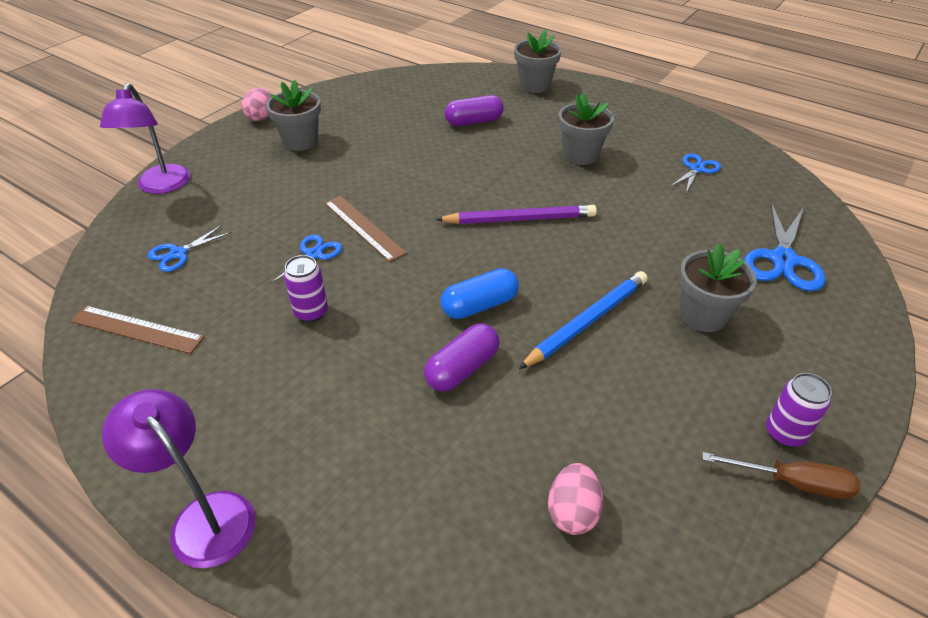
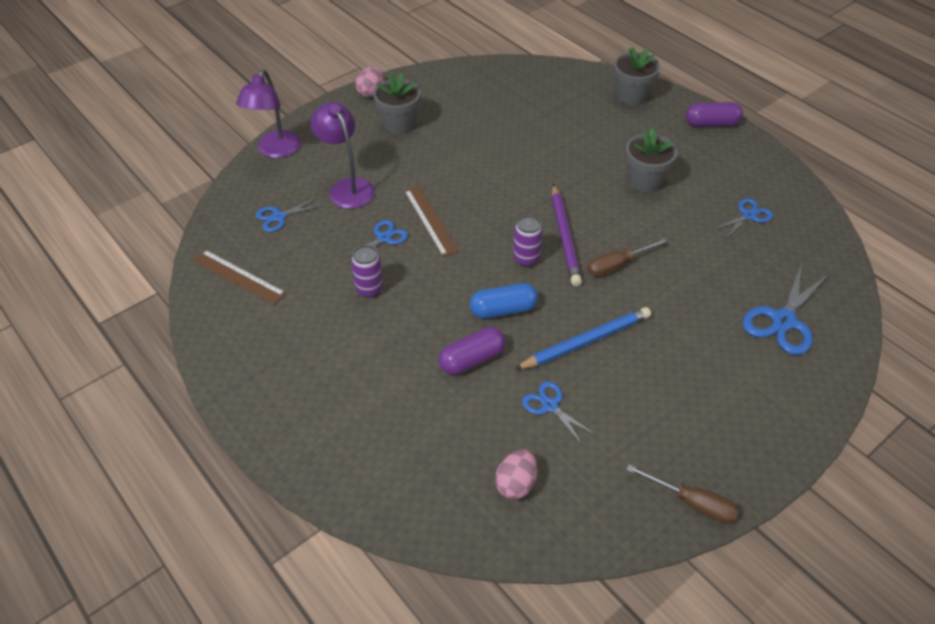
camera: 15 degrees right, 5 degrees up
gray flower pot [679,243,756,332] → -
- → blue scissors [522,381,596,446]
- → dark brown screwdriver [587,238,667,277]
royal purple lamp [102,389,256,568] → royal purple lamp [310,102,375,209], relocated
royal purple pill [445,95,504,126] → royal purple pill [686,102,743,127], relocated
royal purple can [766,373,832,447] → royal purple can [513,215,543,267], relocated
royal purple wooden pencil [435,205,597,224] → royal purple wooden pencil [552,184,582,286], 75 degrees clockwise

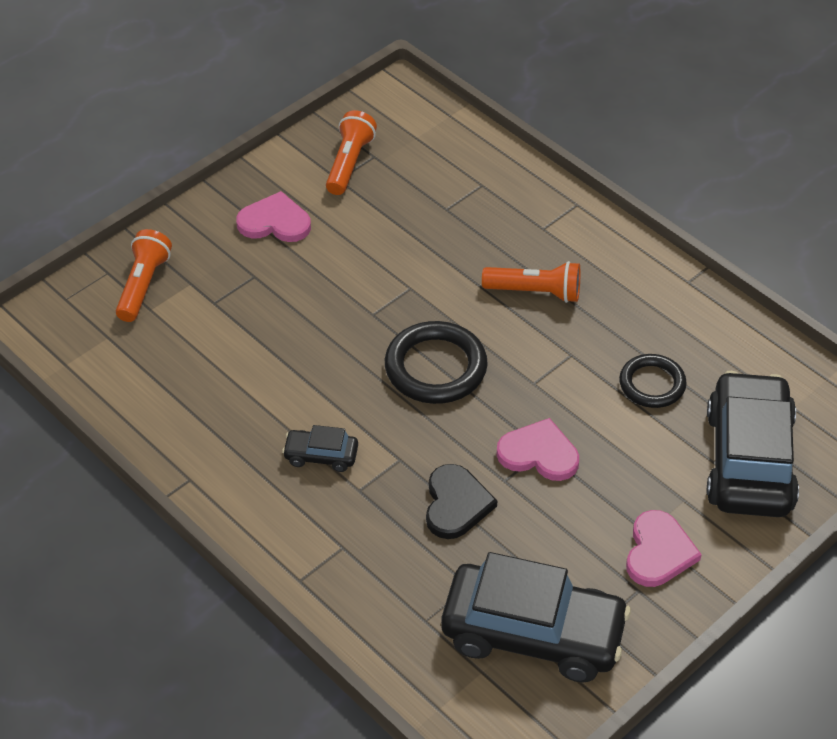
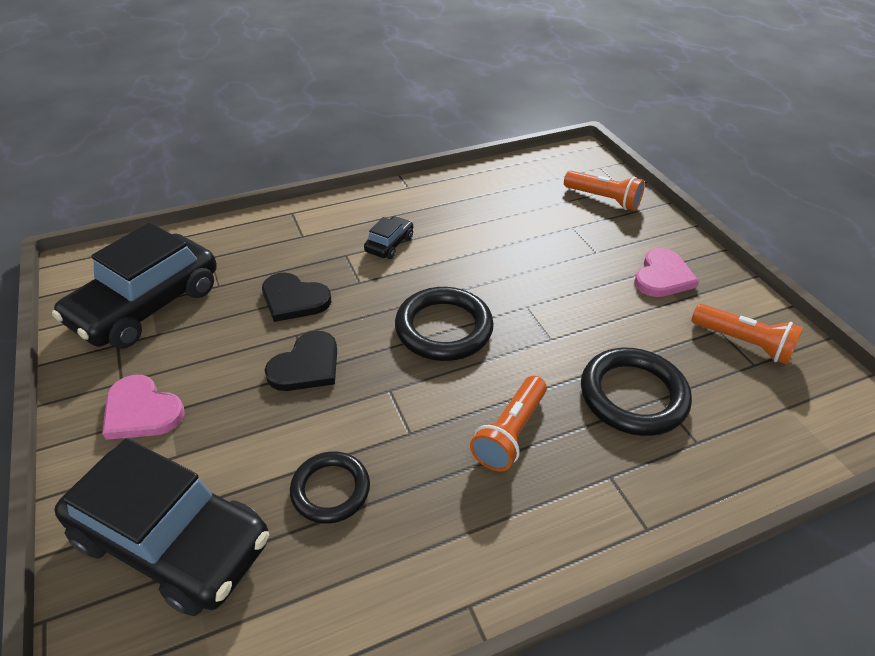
camera: 110 degrees right, 5 degrees down
- → jet-black ring [581,348,692,436]
pink heart [496,418,579,481] → jet-black heart [265,331,337,391]

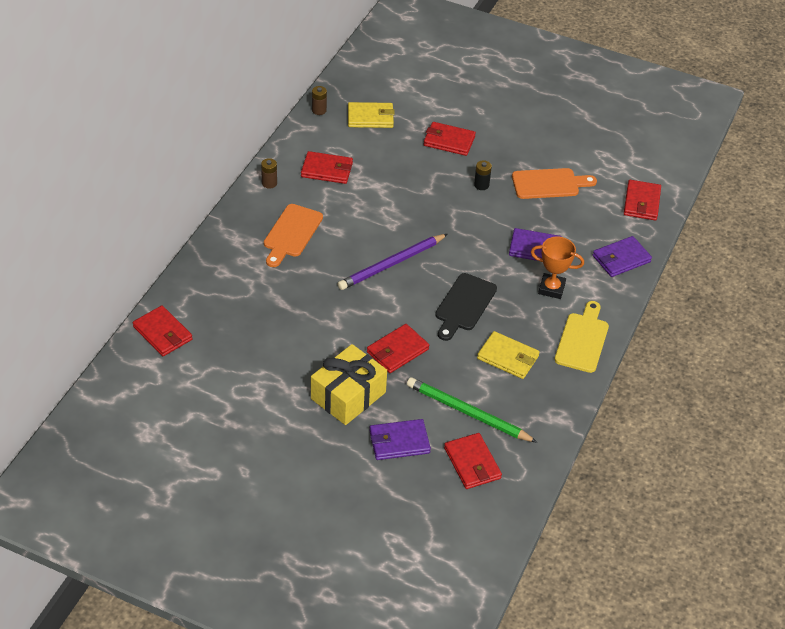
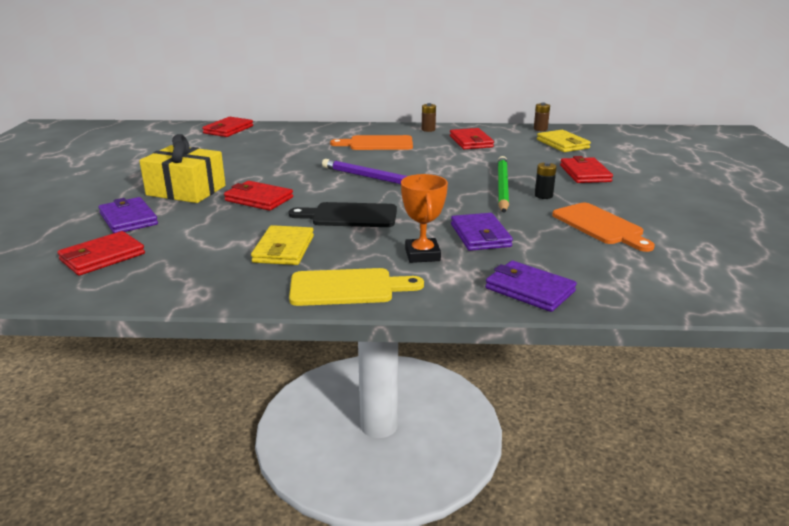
camera: 70 degrees right, 20 degrees down
scarlet card wallet [624,180,661,220] → -
emerald wooden pencil [407,377,538,443] → emerald wooden pencil [498,156,509,213], relocated

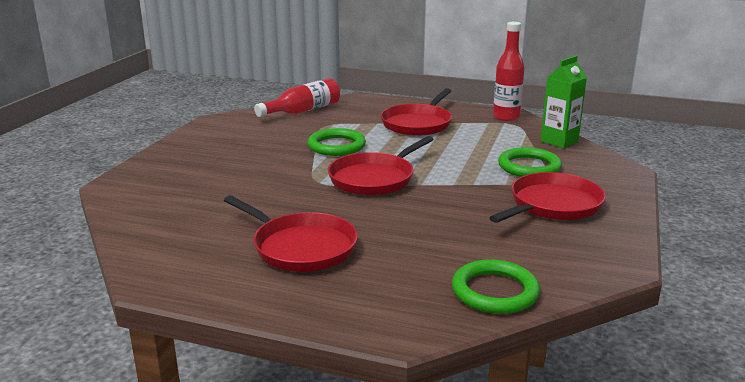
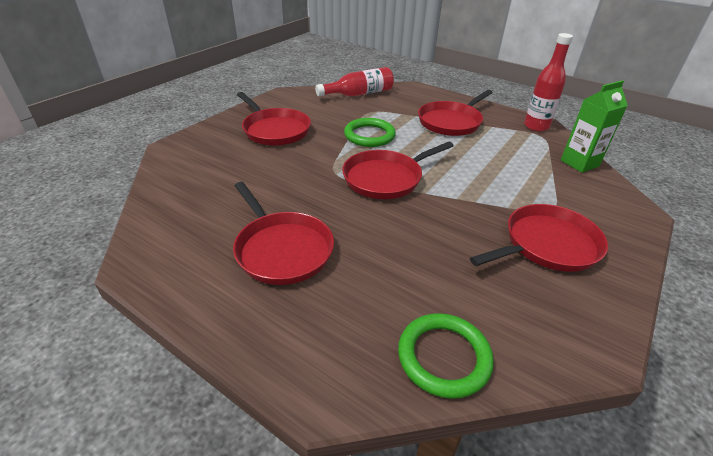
camera: 15 degrees right, 15 degrees up
emerald ring [498,147,562,177] → -
- → scarlet pan [237,92,311,145]

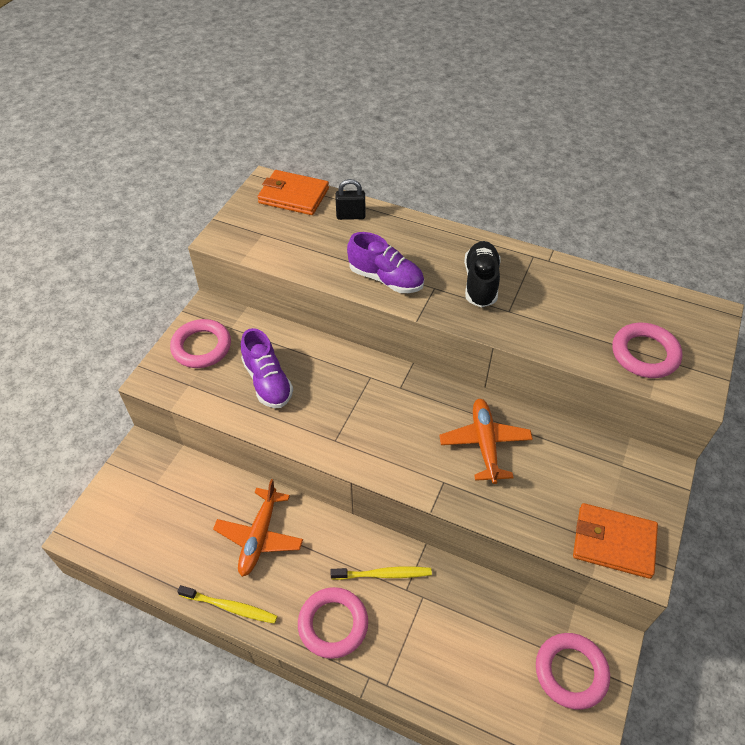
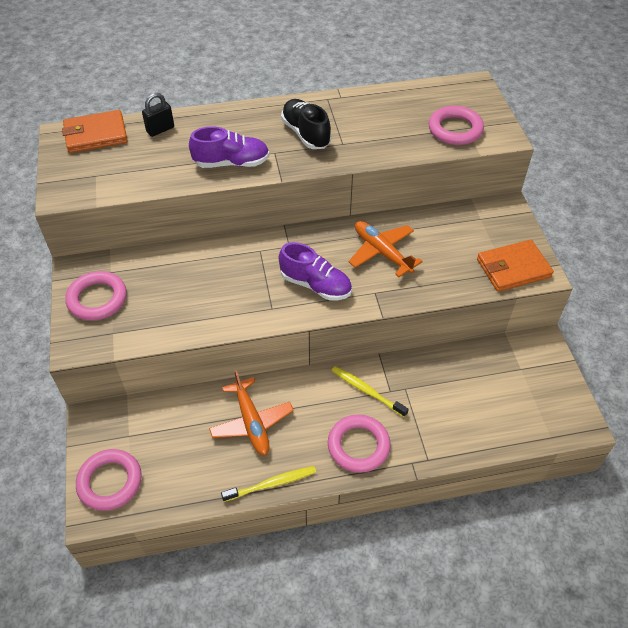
camera: 35 degrees left, 0 degrees up
royal purple shoe [241,328,293,408] → royal purple shoe [279,242,352,301], relocated
pink ring [536,633,610,710] → pink ring [76,449,142,511], relocated
bright yellow dental brush [330,567,432,580] → bright yellow dental brush [332,366,409,417], 105 degrees counterclockwise

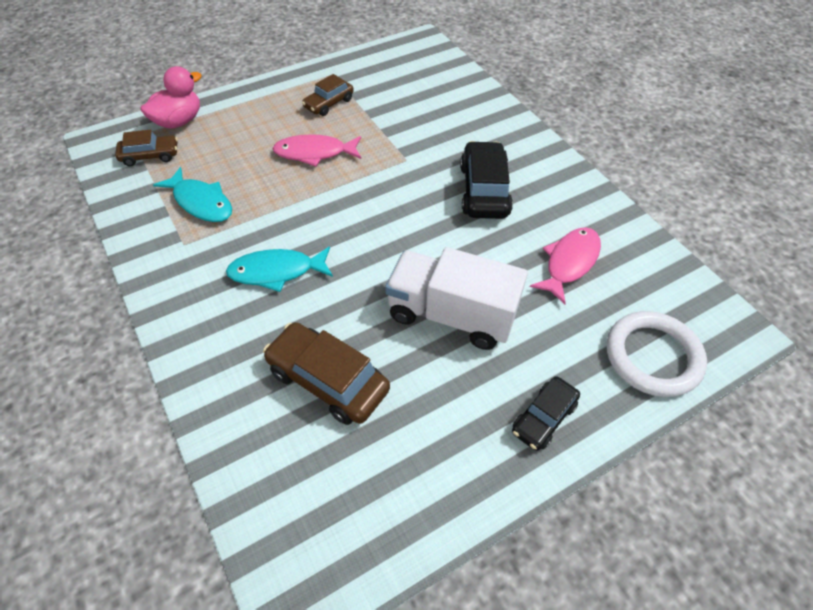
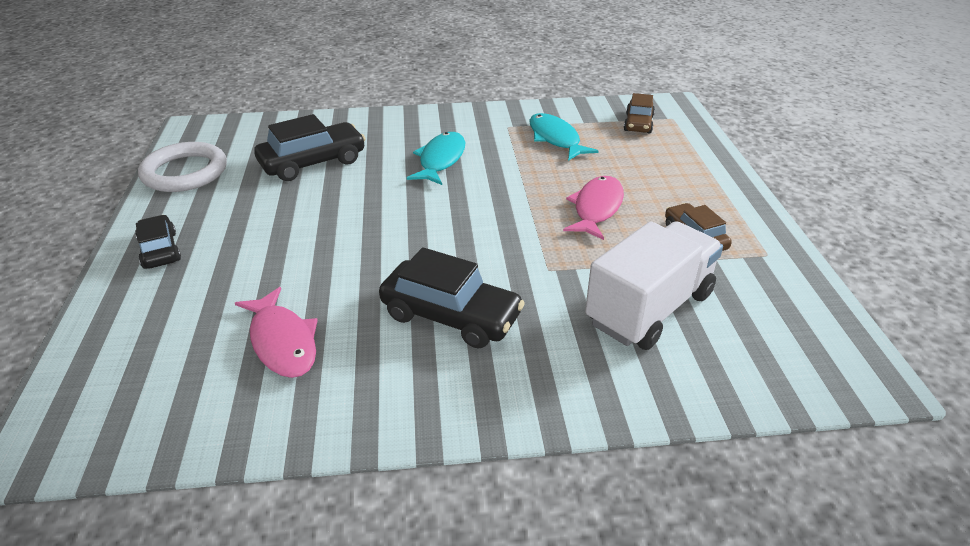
camera: 115 degrees right, 15 degrees down
pink toy duck [140,66,202,129] → -
pure white truck [385,247,528,350] → pure white truck [585,221,723,350], relocated
pure white ring [607,311,707,397] → pure white ring [138,142,227,192], relocated
dark brown toy car [263,322,390,425] → jet-black toy car [254,114,366,181]
aqua fish [153,167,232,222] → aqua fish [529,113,598,161], 90 degrees clockwise

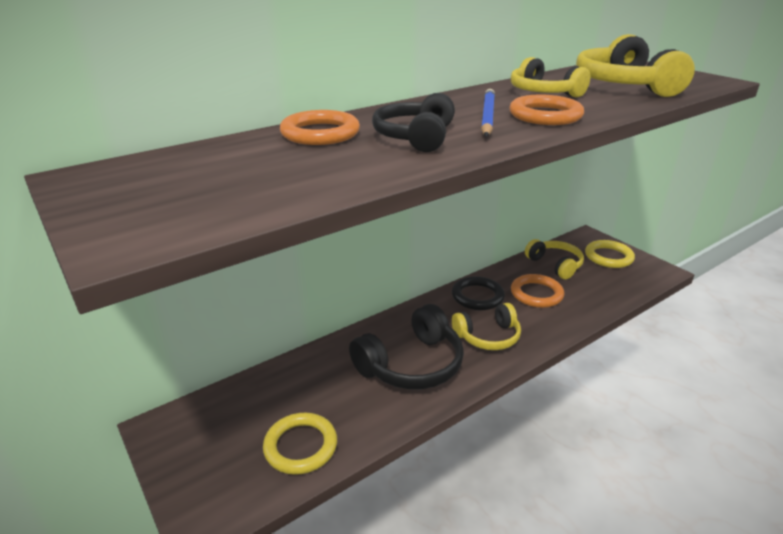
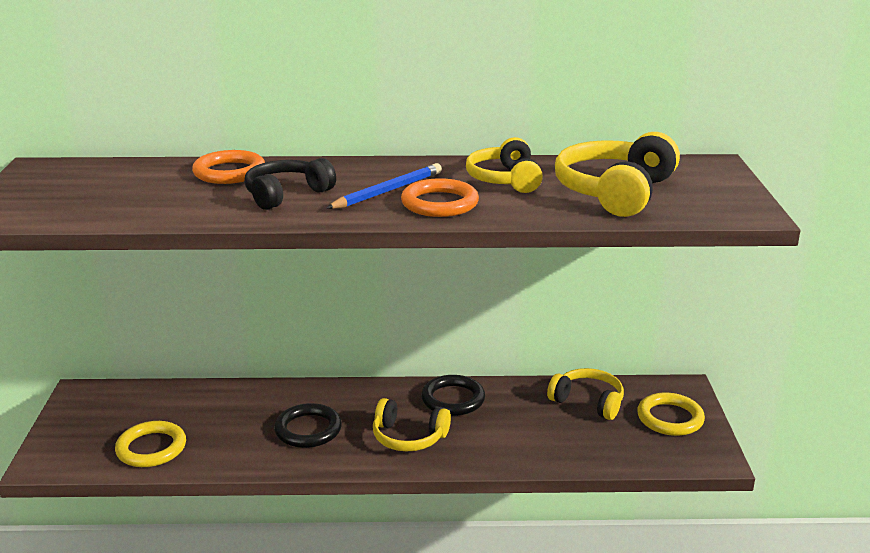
camera: 35 degrees right, 5 degrees down
orange ring [511,274,564,308] → -
jet-black headset [349,304,464,389] → jet-black ring [274,403,342,448]
bright yellow headset [525,239,584,279] → bright yellow headset [547,368,624,420], 60 degrees counterclockwise

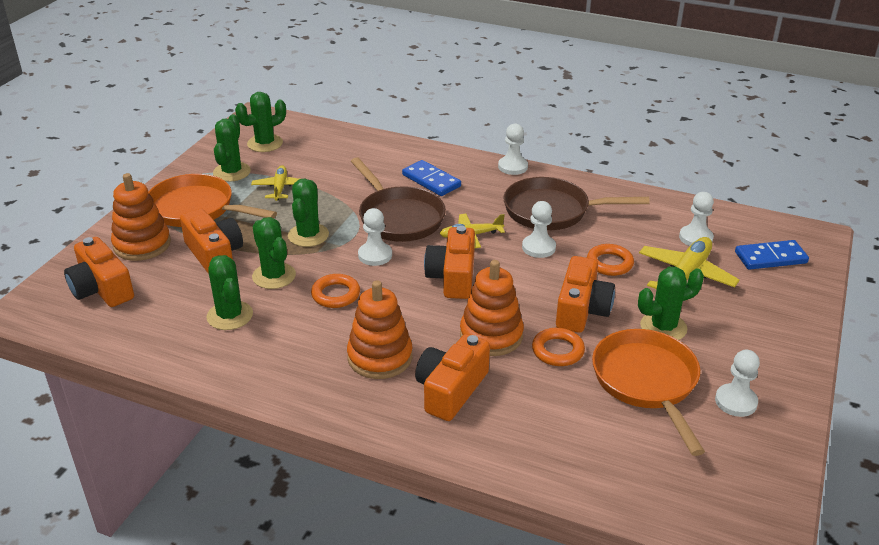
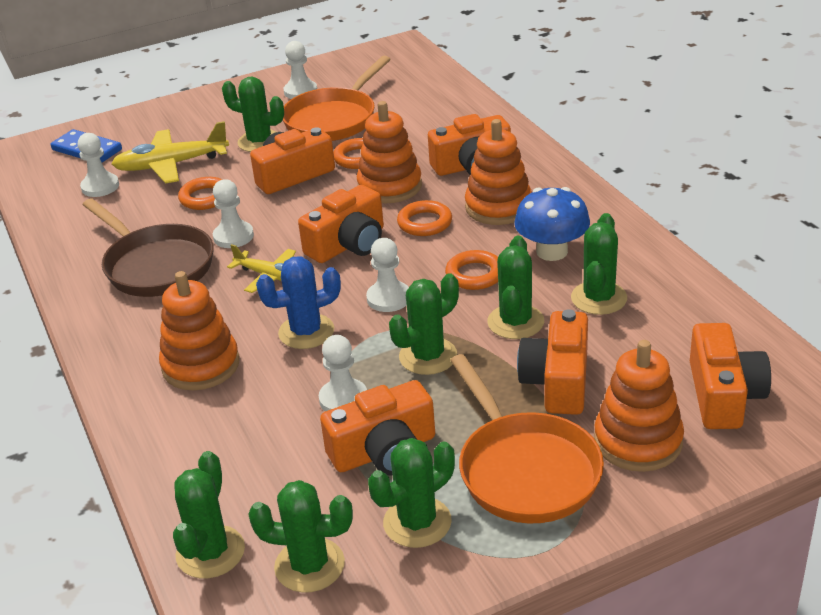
camera: 135 degrees left, 0 degrees up
- → emerald cactus [173,451,245,578]
- → orange ring [397,200,452,236]
- → blue mushroom [514,187,590,261]
pure white pawn [498,124,528,175] → pure white pawn [319,335,367,411], relocated
bright yellow toy plane [251,165,299,201] → orange compact camera [320,380,435,476]
dark brown pan [351,157,446,242] → blue cactus [256,256,341,349]
blue domino [402,160,461,196] → orange ring stacker [159,271,240,390]

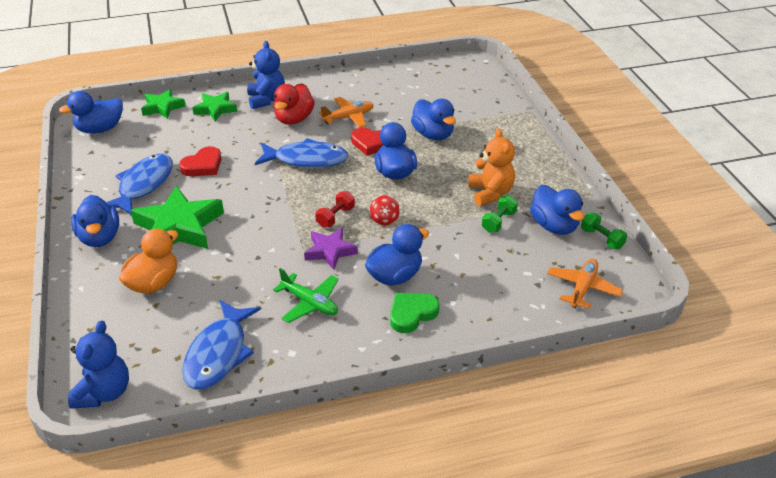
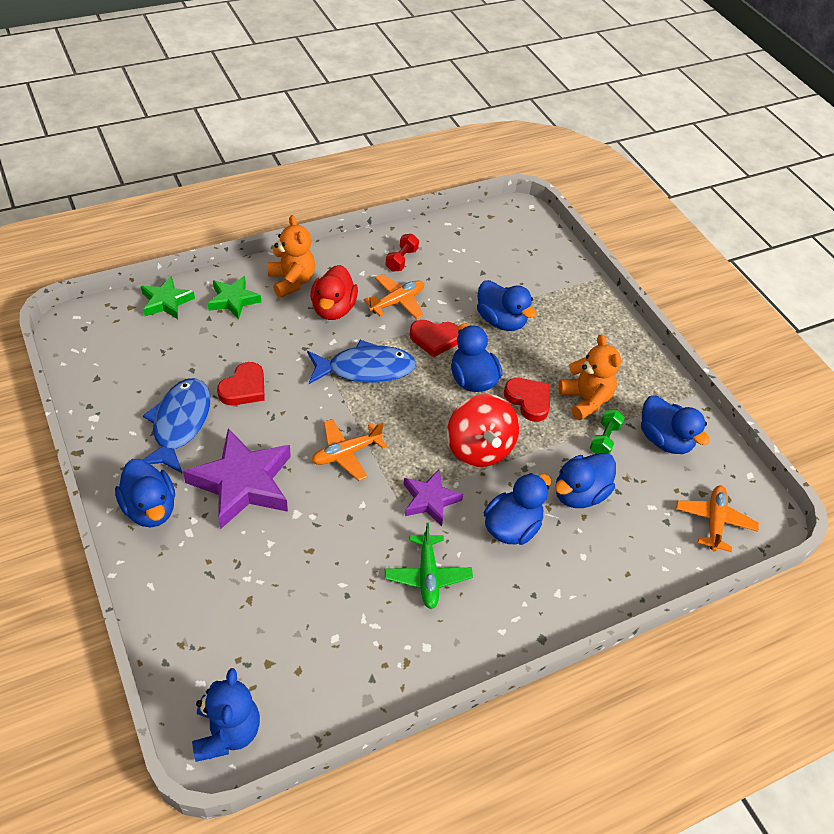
camera: 15 degrees left, 10 degrees up
orange toy duck [119,229,178,294] → -
blue fish [182,300,261,389] → -
emerald heart [390,293,439,333] → -
emerald free weight [581,212,627,249] → -
- → orange toy plane [312,419,387,481]
- → scarlet heart [504,378,550,422]
blue toy duck [59,91,123,134] → blue toy duck [555,453,616,508], relocated
scarlet free weight [315,191,355,228] → scarlet free weight [386,234,419,272], relocated
emerald five-pointed star [130,185,224,249] → royal purple five-pointed star [183,428,291,529]
blue stuffed bear [247,41,285,109] → orange stuffed bear [268,215,315,298]
emerald toy plane [273,268,339,323] → emerald toy plane [385,523,473,609], 60 degrees clockwise
scarlet whirligig [370,195,400,225] → scarlet whirligig [447,394,519,467], x2.14

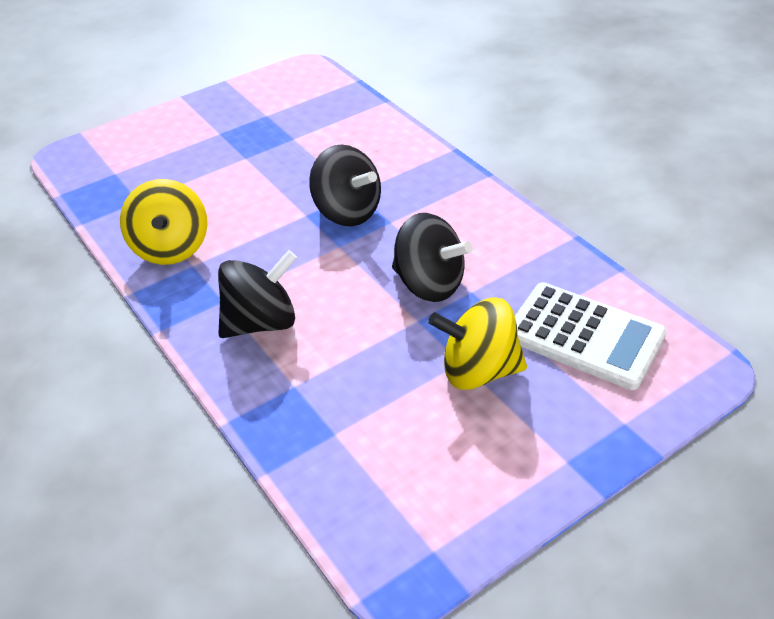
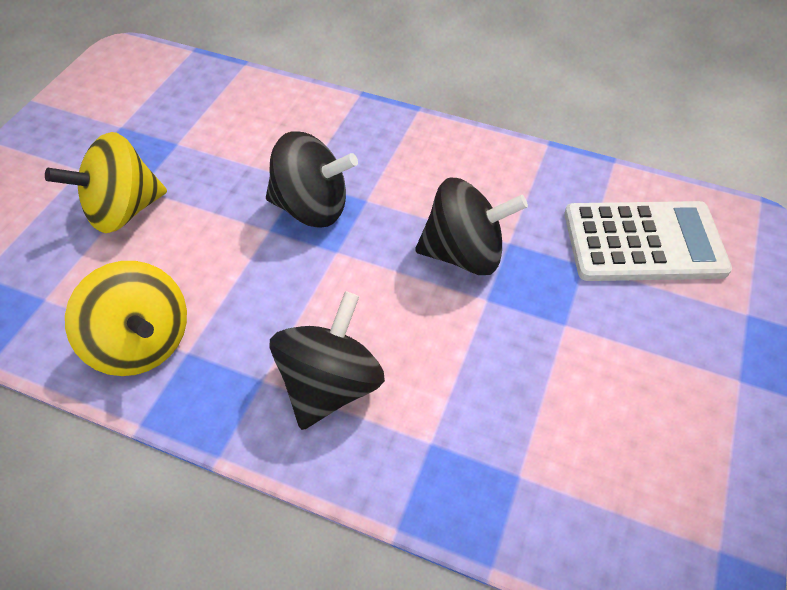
camera: 35 degrees left, 10 degrees up
bright yellow whirligig [428,298,527,390] → bright yellow whirligig [45,132,167,233], relocated

